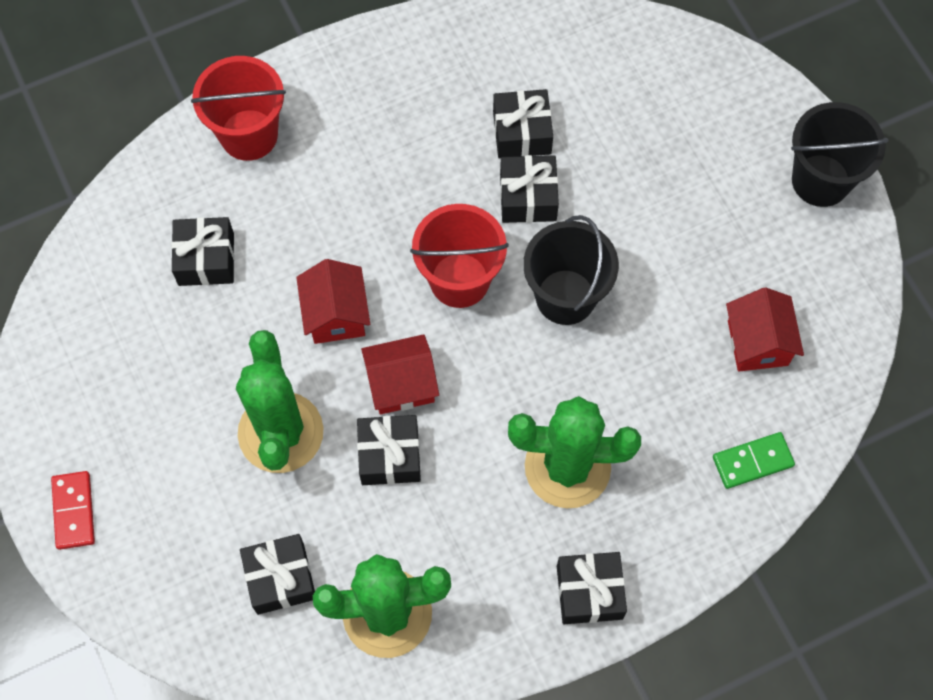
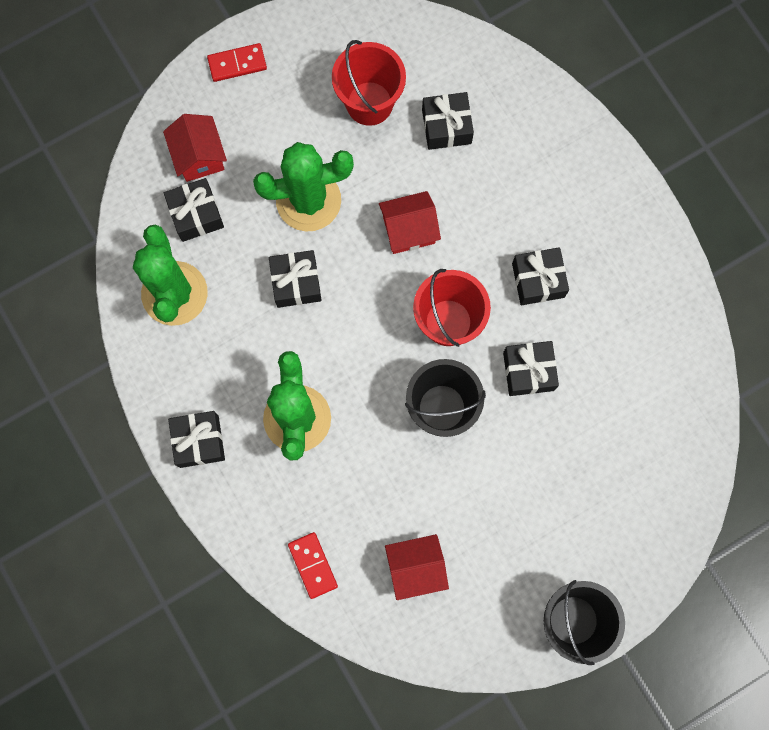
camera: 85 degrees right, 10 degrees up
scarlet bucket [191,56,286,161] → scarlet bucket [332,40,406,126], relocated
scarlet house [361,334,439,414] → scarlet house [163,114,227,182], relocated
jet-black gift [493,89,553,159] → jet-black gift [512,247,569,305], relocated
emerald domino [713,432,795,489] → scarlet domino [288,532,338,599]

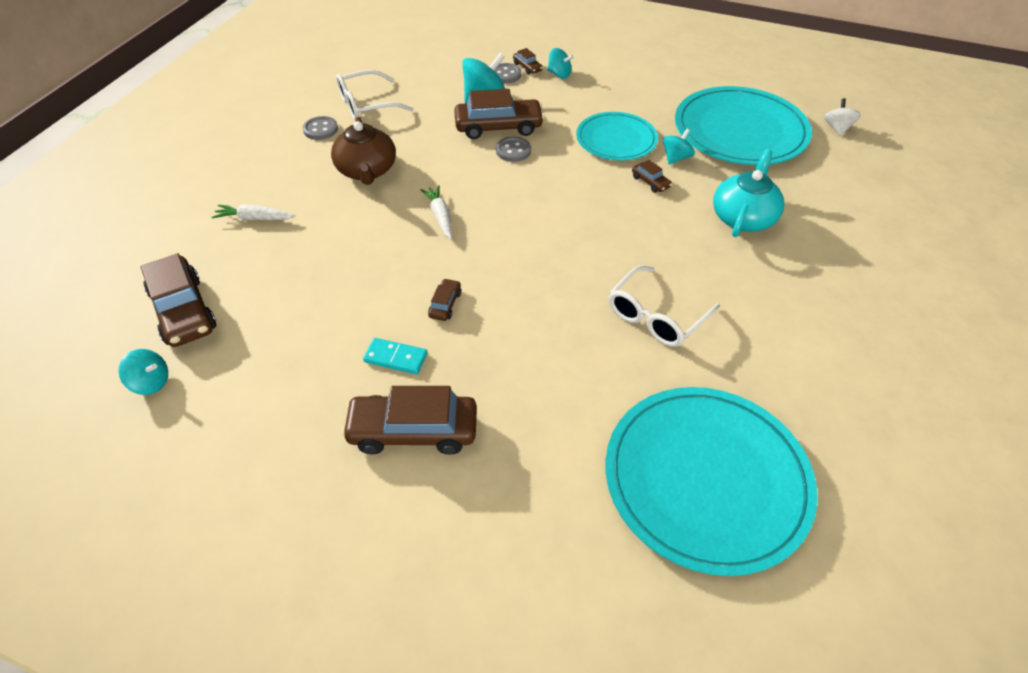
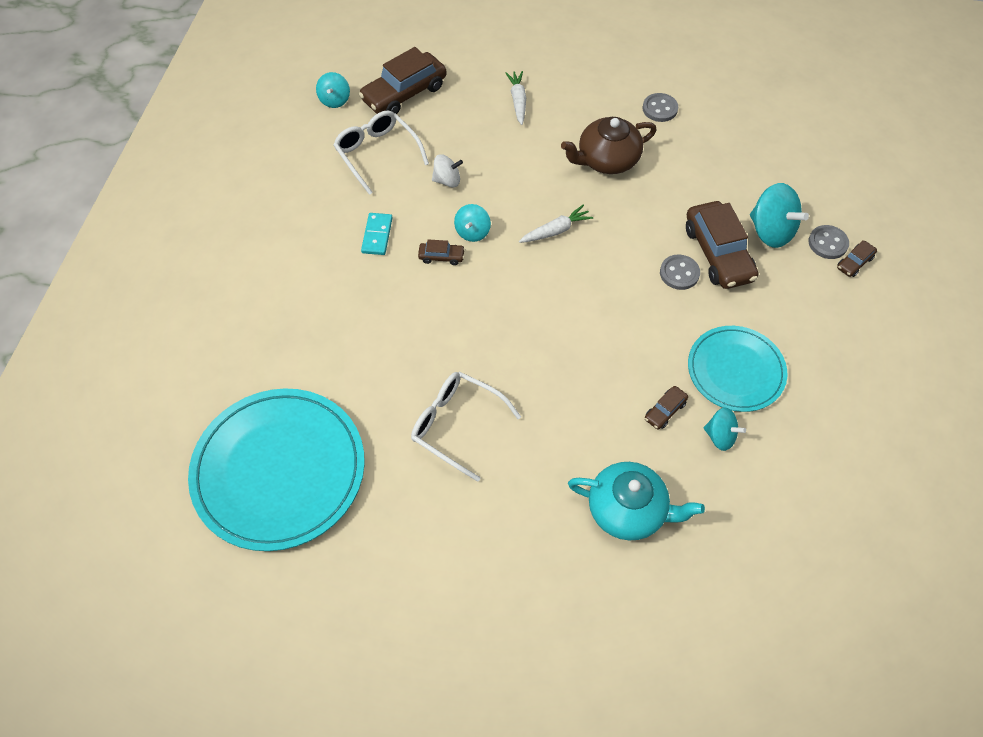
camera: 80 degrees right, 10 degrees up
dark brown toy car [341,386,477,455] → -
aqua flat dish [675,86,812,165] → -
pure white spectacles [336,70,413,120] → pure white spectacles [333,111,429,195], relocated
aqua whirligig [548,48,573,78] → aqua whirligig [454,204,491,242], relocated
pure white whirligig [824,98,861,136] → pure white whirligig [432,154,463,188], relocated

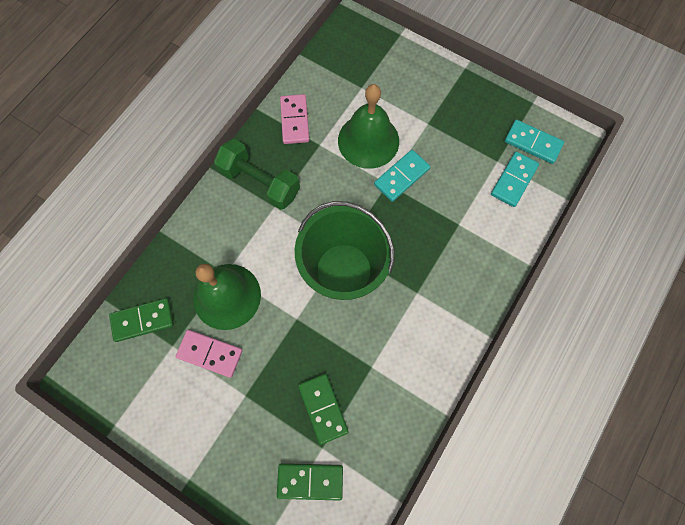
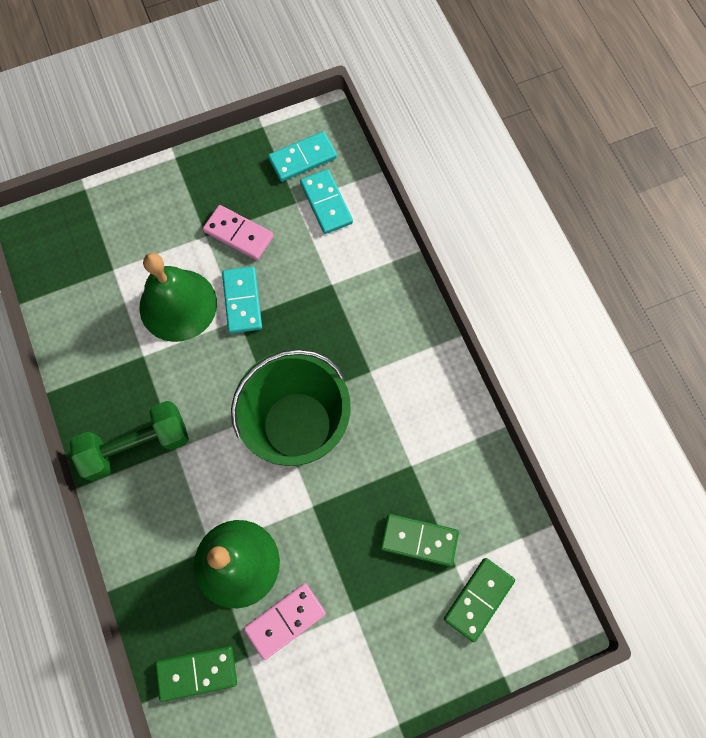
camera: 55 degrees left, 0 degrees up
pink domino [280,94,309,144] → pink domino [203,205,274,260], relocated
emerald domino [109,298,174,342] → emerald domino [155,646,237,702], 60 degrees clockwise

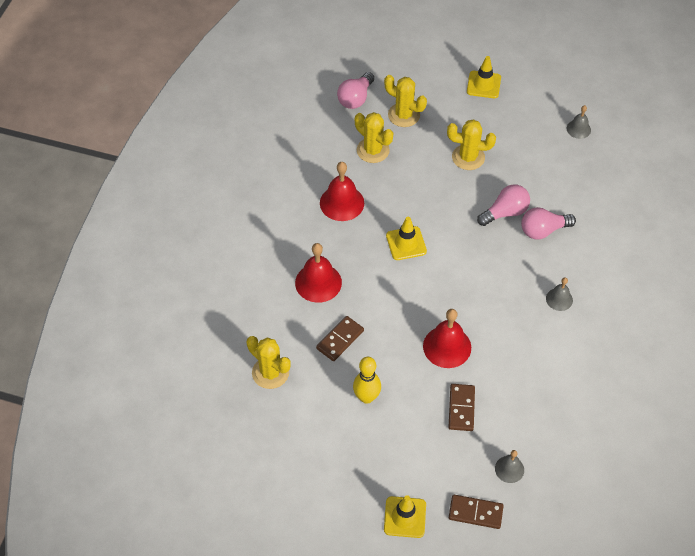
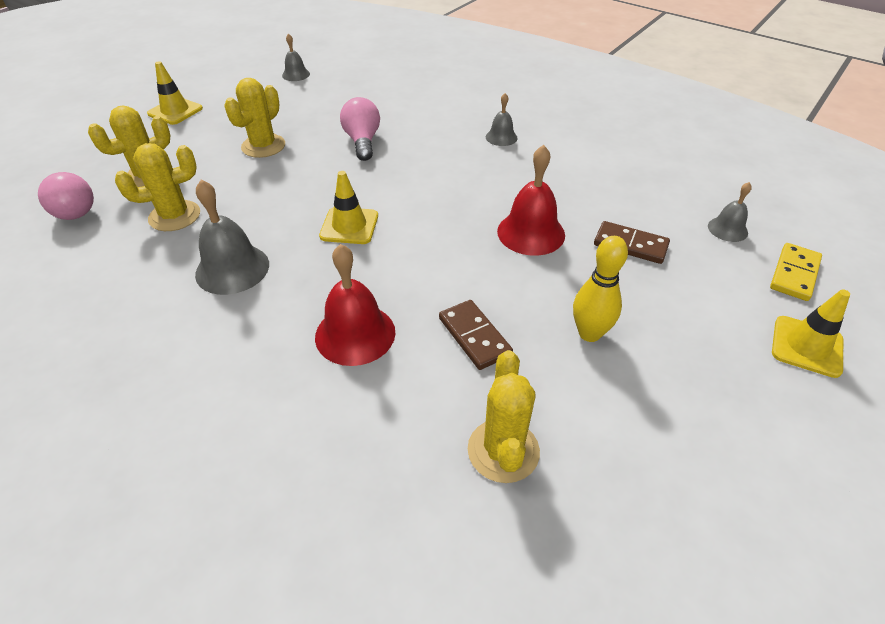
camera: 70 degrees left, 10 degrees down
pink bulb [521,207,576,240] → -
scarlet bell [320,162,364,221] → gray bell [195,180,269,295]
dark brown domino [449,495,504,529] → bright yellow domino [770,243,822,301]
bright yellow cactus [247,336,291,389] → bright yellow cactus [468,350,540,483], 60 degrees counterclockwise

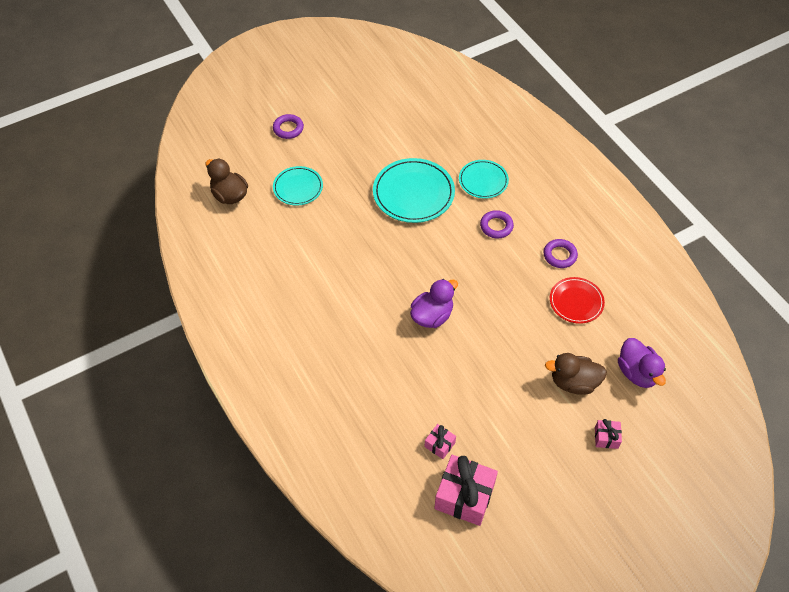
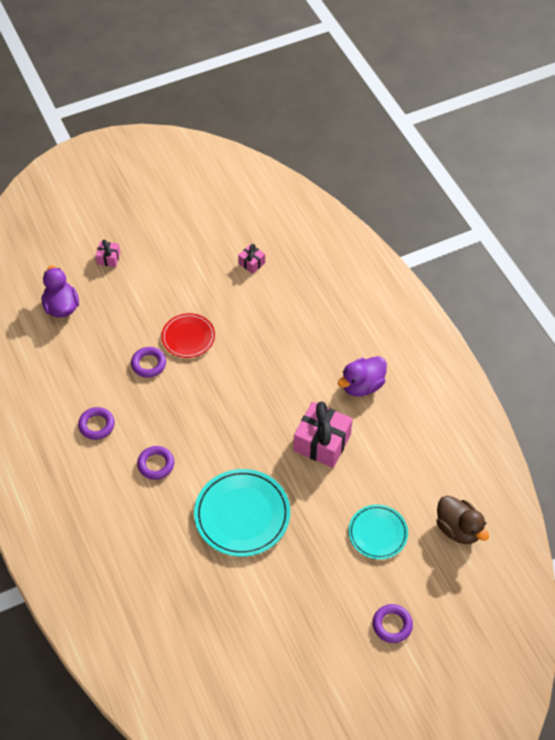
camera: 175 degrees left, 0 degrees up
aqua flat dish [459,160,509,198] → -
dark brown toy duck [545,353,607,395] → -
- → royal purple ring [131,347,166,378]
royal purple toy duck [410,279,458,328] → royal purple toy duck [338,356,387,397], relocated
pink gift [434,455,498,526] → pink gift [293,402,353,468], relocated
scarlet flat dish [550,277,605,324] → scarlet flat dish [161,313,215,358], relocated

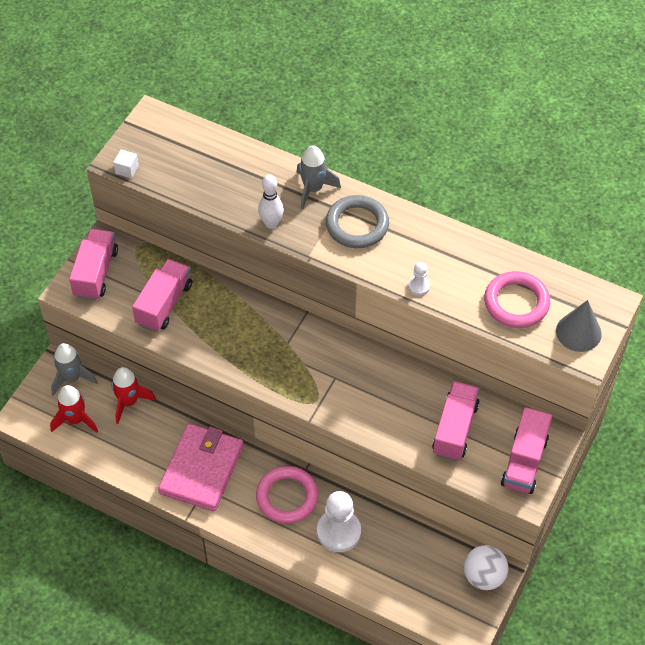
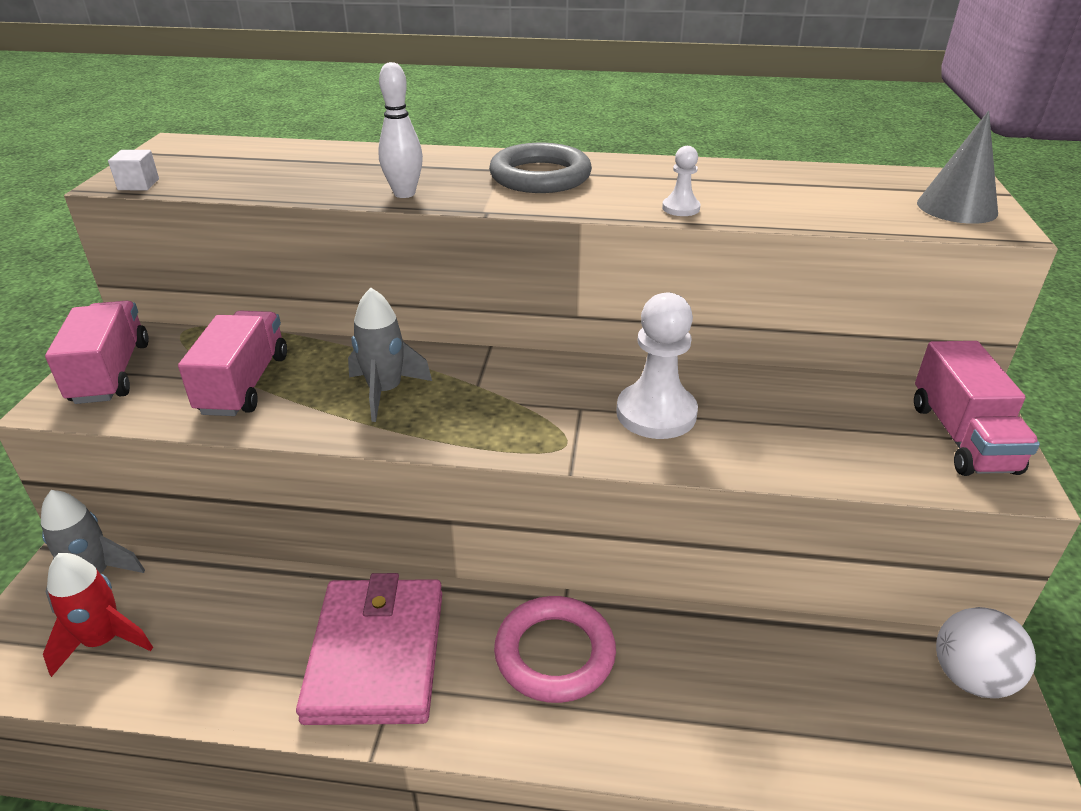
camera: 20 degrees left, 20 degrees down
scarlet spaceship [111,367,156,424] → -
pink truck [432,381,480,461] → -
pink ring [484,271,550,328] → -
gray spaceship [297,146,341,210] → gray spaceship [348,288,432,422], relocated
pure white pawn [317,491,361,552] → pure white pawn [616,292,698,439], relocated

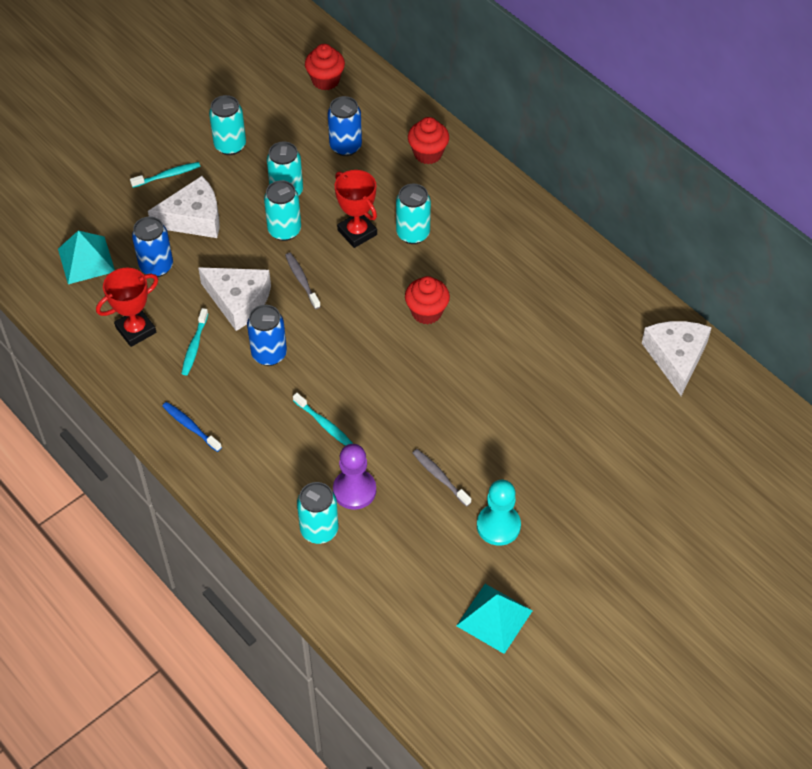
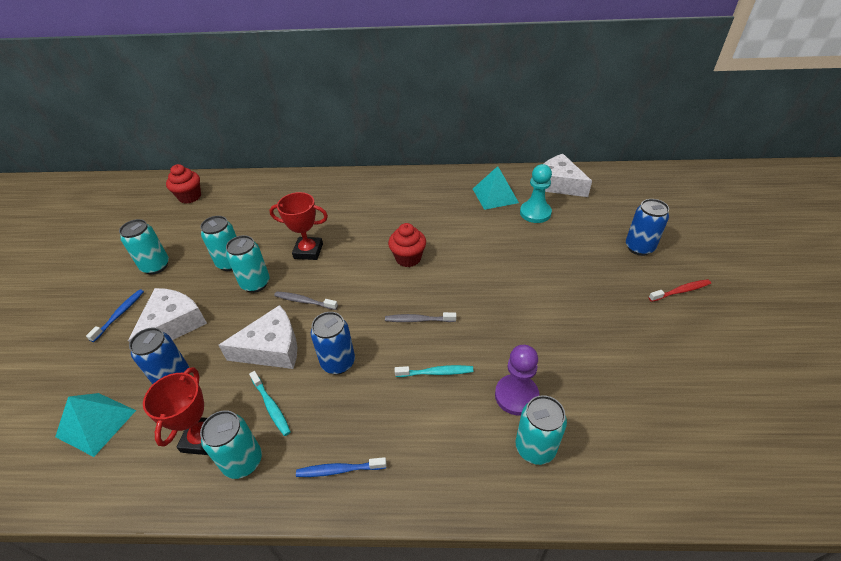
camera: 45 degrees left, 10 degrees down
scarlet cupcake [408,117,449,164] → -
- → scarlet dental brush [648,279,711,302]
blue can [328,96,362,156] → blue can [626,199,669,256], relocated
aqua can [396,184,431,244] → aqua can [200,410,262,479], relocated
gray dental brush [413,449,471,507] → gray dental brush [385,312,456,322], relocated
aqua solid pyramid [456,584,533,654] → aqua solid pyramid [473,166,519,210], relocated
aqua pawn [477,480,521,546] → aqua pawn [520,164,552,223], relocated
aqua dental brush [130,162,200,188] → blue dental brush [86,289,144,342]

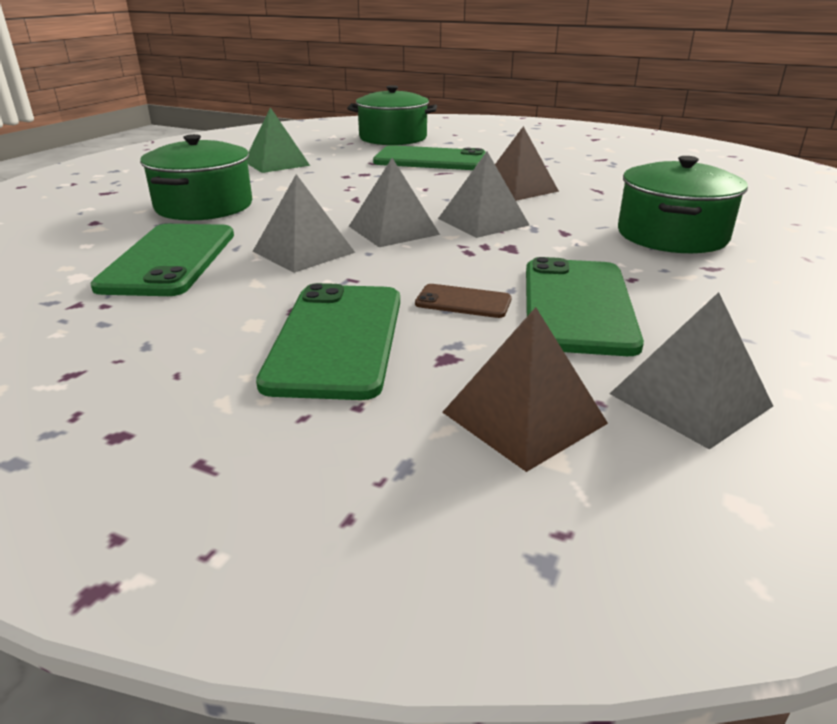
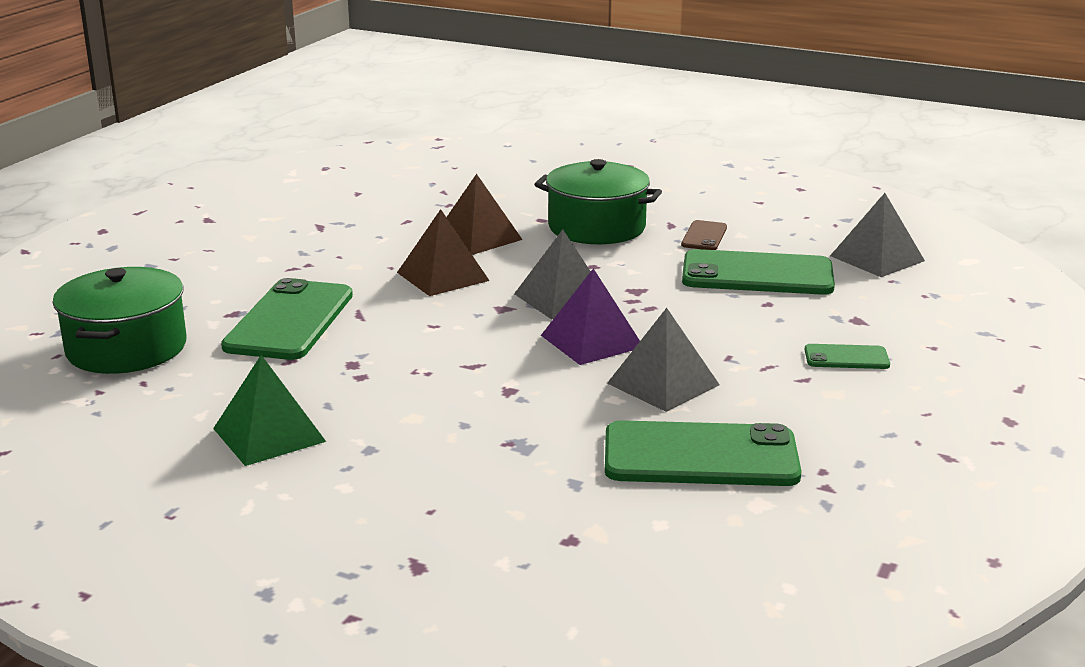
camera: 90 degrees left, 5 degrees down
emerald cooking pot [140,134,252,221] → -
dark brown smartphone [415,284,512,318] → dark brown smartphone [681,220,727,250], relocated
dark brown solid pyramid [442,307,608,472] → dark brown solid pyramid [446,174,523,255], relocated
gray solid pyramid [349,158,440,247] → royal purple solid pyramid [541,268,640,365]
emerald smartphone [256,283,400,400] → emerald smartphone [805,344,890,369], x0.48

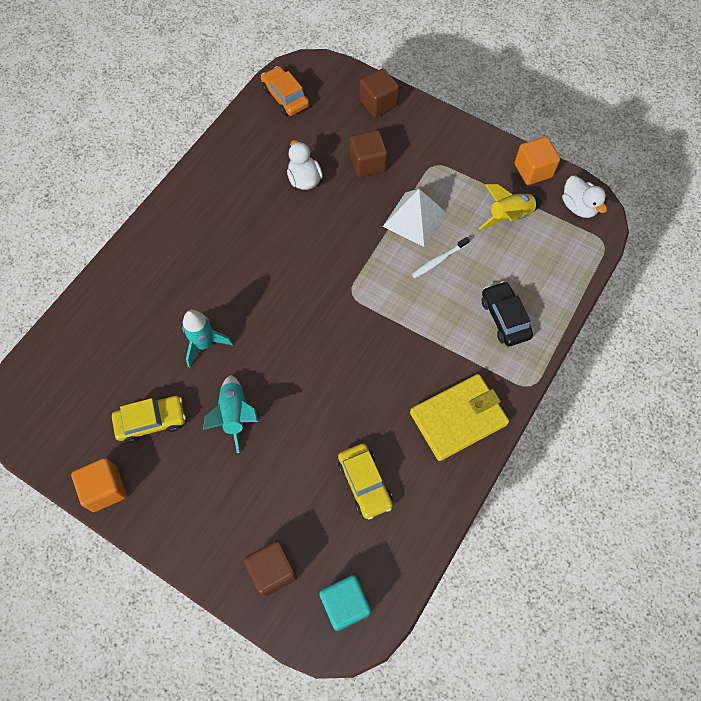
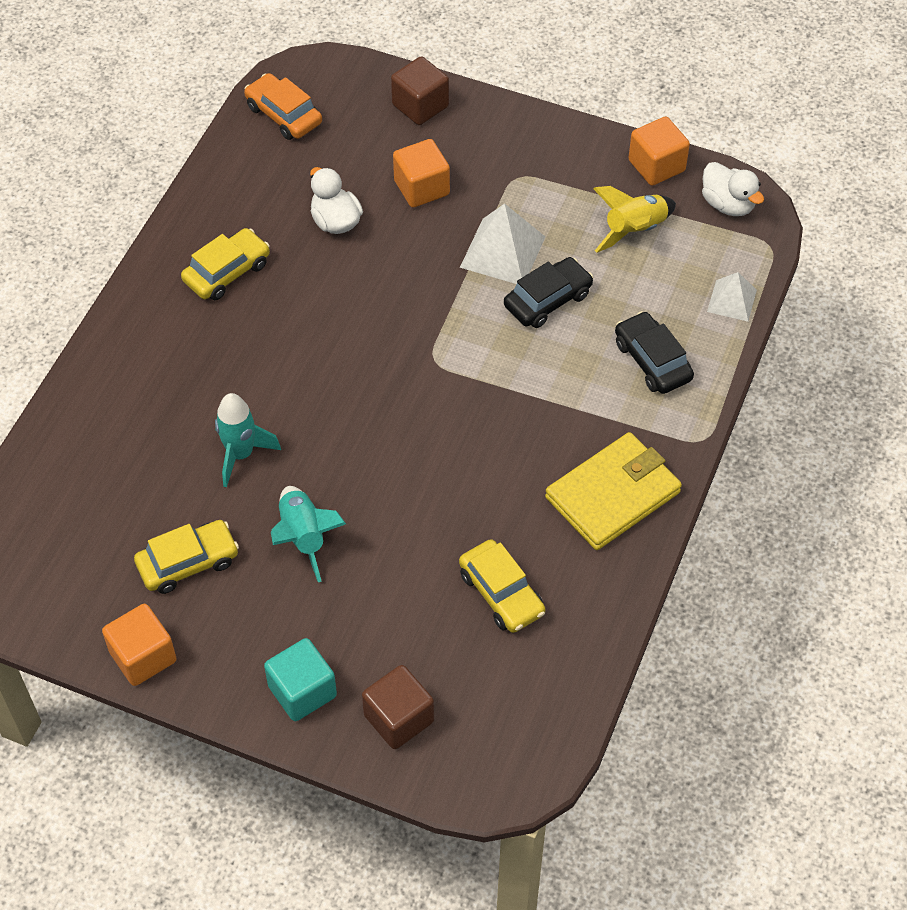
camera: 10 degrees left, 10 degrees down
- → bright yellow toy car [181,228,270,300]
- → pure white solid pyramid [707,272,757,322]
aqua block [319,575,371,631] → aqua block [264,638,337,721], relocated
pure white dental brush [412,237,470,278] → jet-black toy car [504,257,593,328]
dark brown block [350,130,387,177] → orange block [393,139,450,208]

